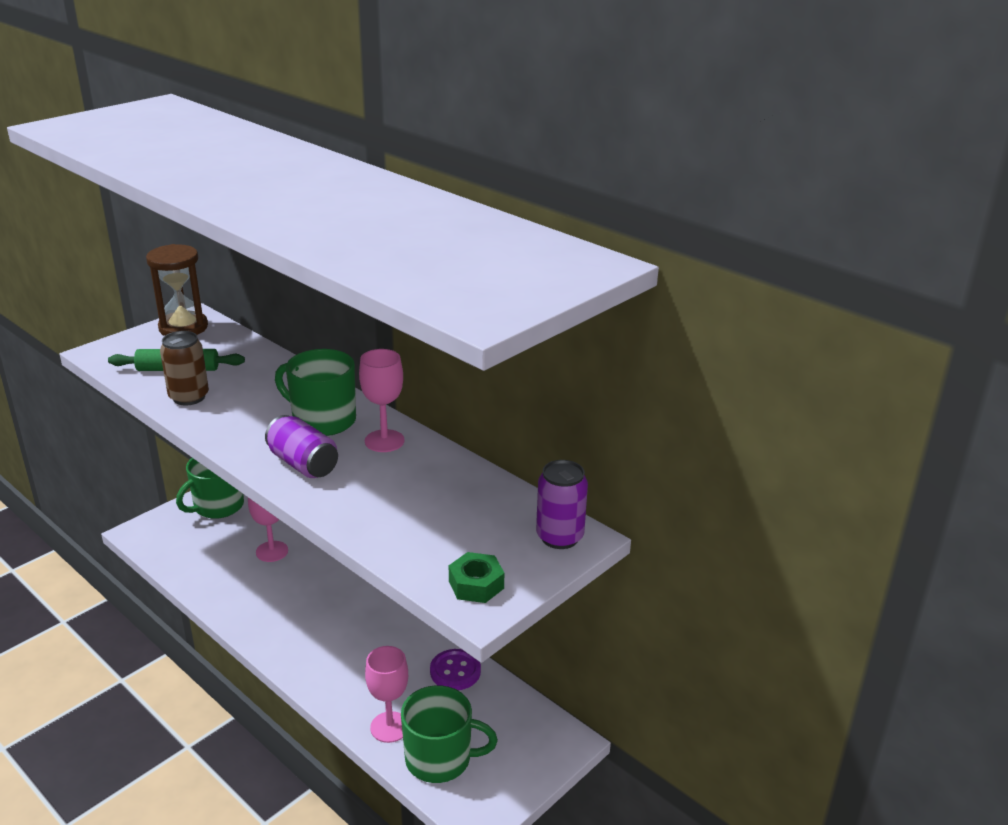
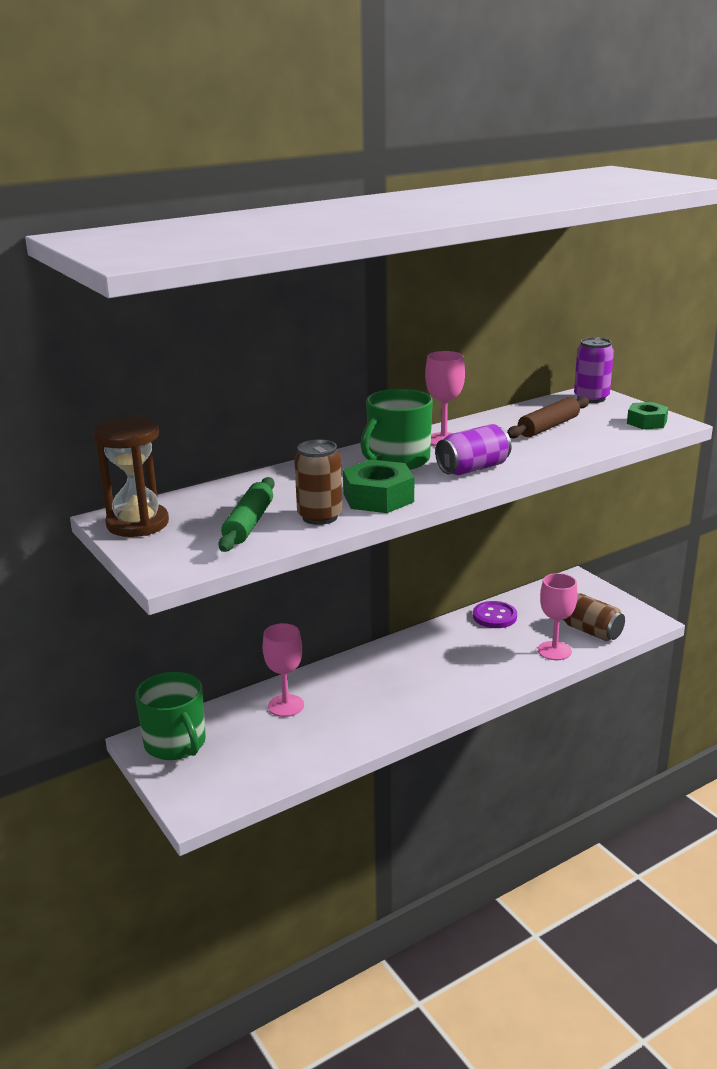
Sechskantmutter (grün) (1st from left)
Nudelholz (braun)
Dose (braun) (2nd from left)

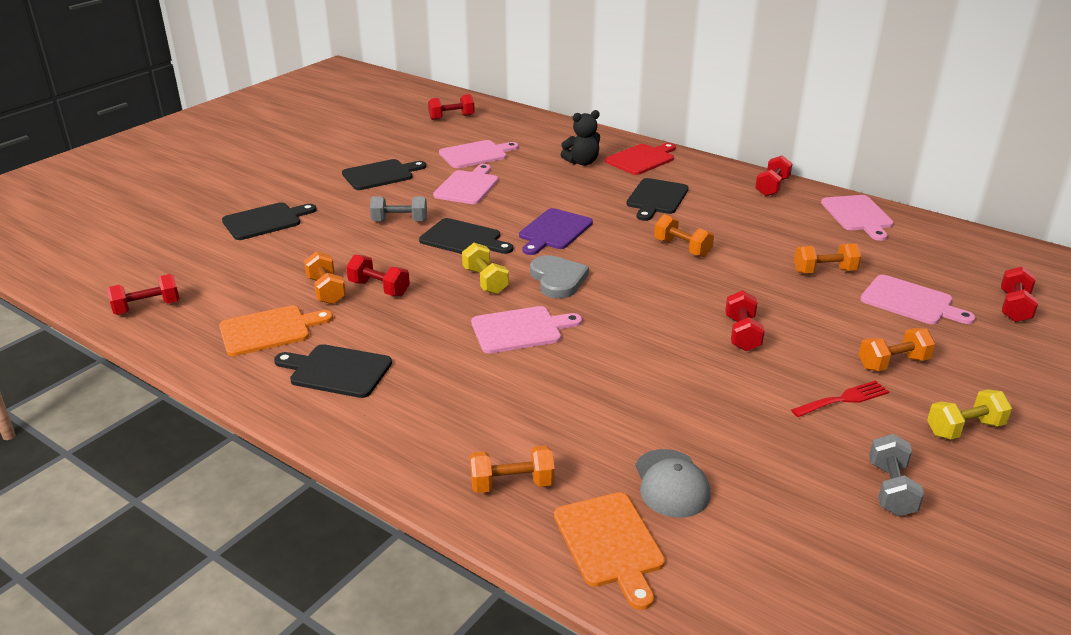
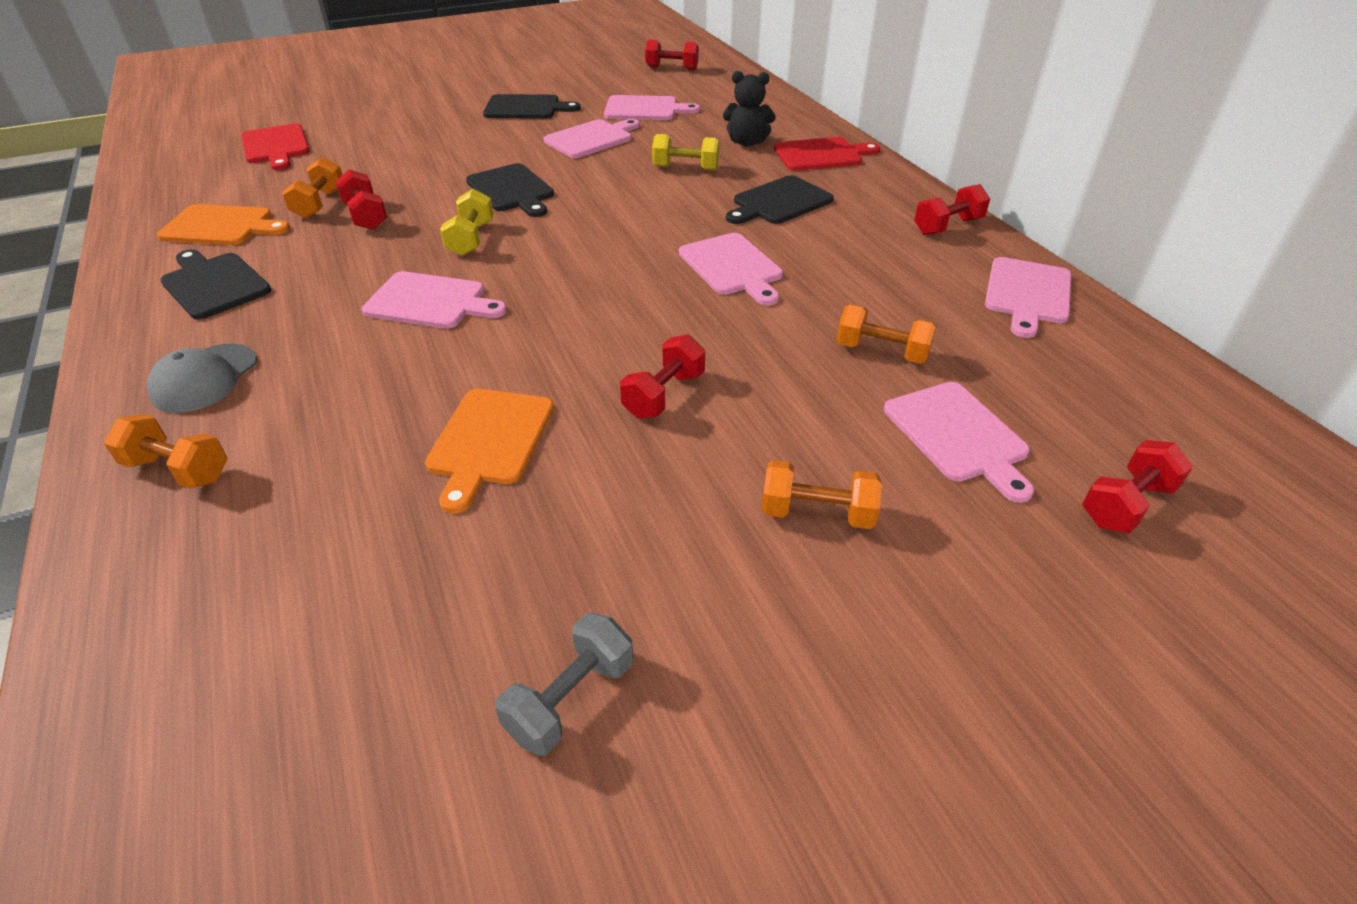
Hantel (rot) (1st from left in the first image)
Schneidebrett (schwarz) (1st from left in the first image)
Hantel (grau) (1st from left in the first image)
Schneidebrett (lila)
Herz (grau)
Gabel (rot)
Schneidebrett (rot) (1st from left)
Schneidebrett (orange) (2nd from left)
Kappe (grau)
Hantel (gelb) (2nd from left)
Schneidebrett (rosa) (4th from left)

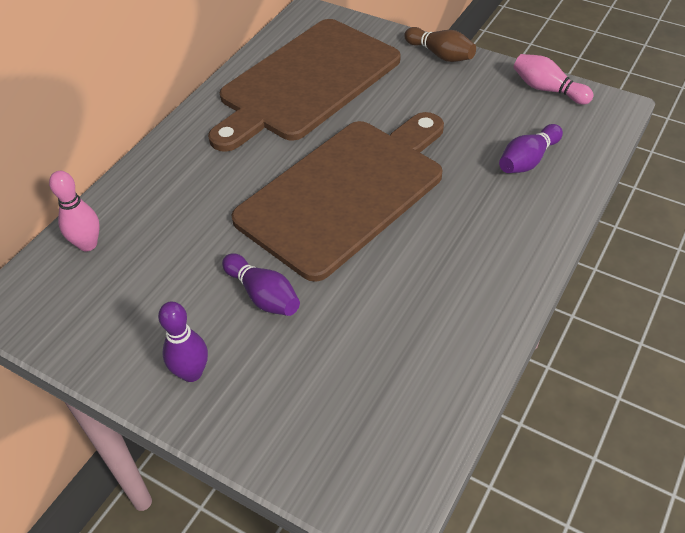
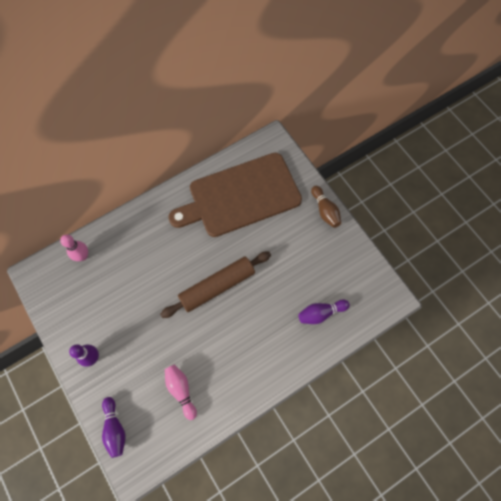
Bowlingkegel (lila) (2nd from left)
Bowlingkegel (rosa) (2nd from left)
Nudelholz (braun)

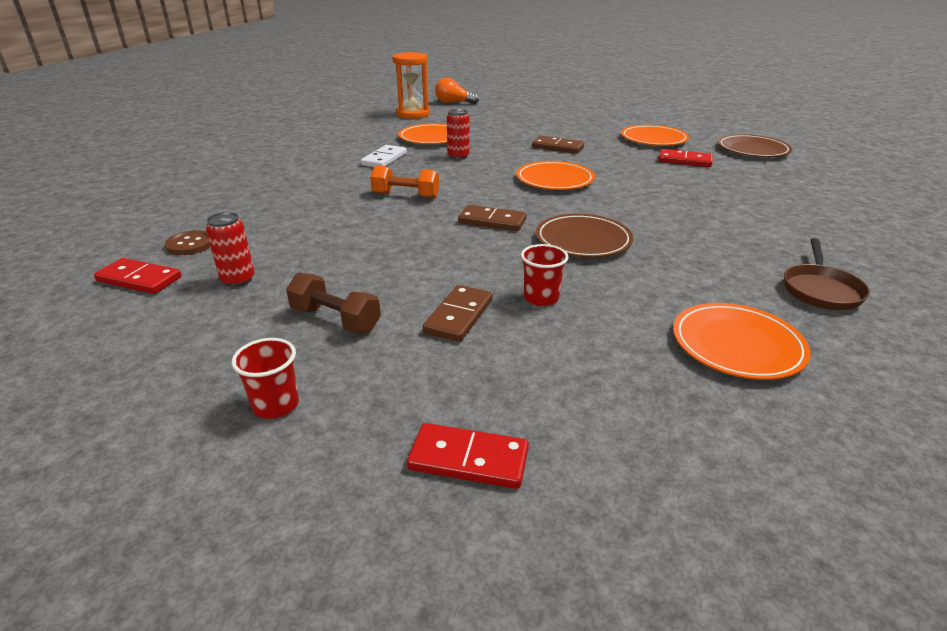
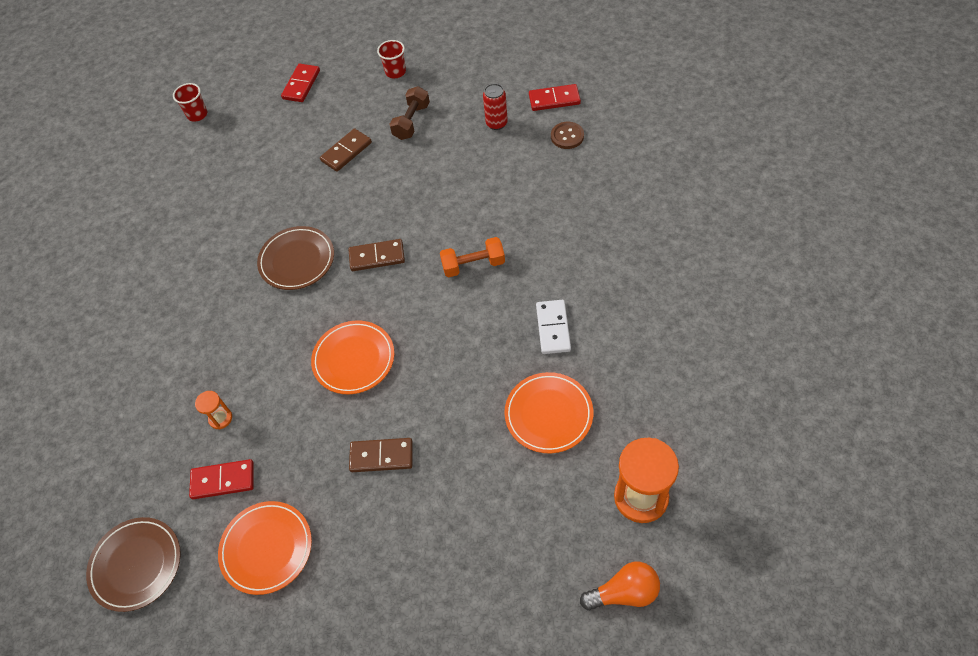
Dose (rot) (2nd from left in the first image)
Teller (orange) (4th from left in the first image)
Pfanne (braun)
Sanduhr (orange) (1st from left)
Becher (rot) (1st from left)
Hantel (braun)
Dominostein (rot) (2nd from left)
Dominostein (braun) (1st from left)

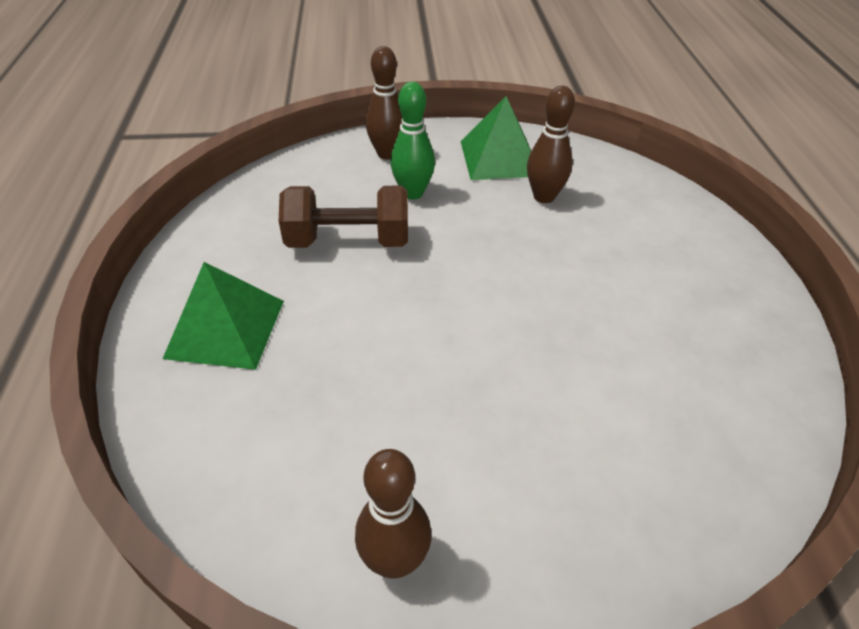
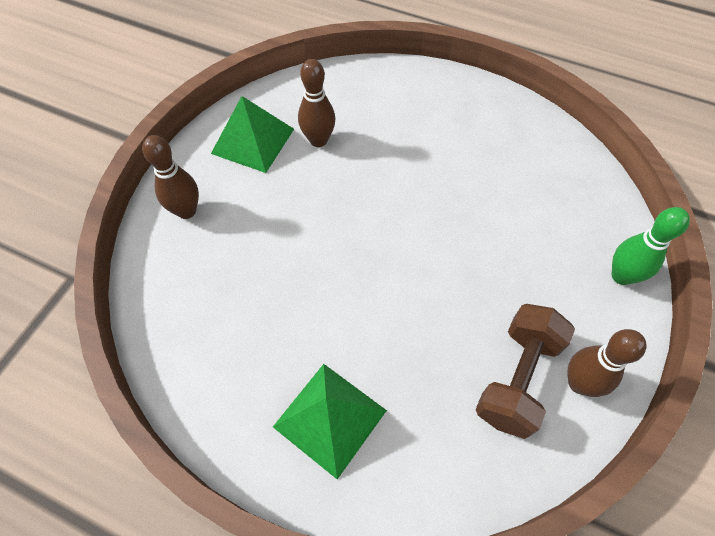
Hantel (braun)
Bowlingkegel (grün)

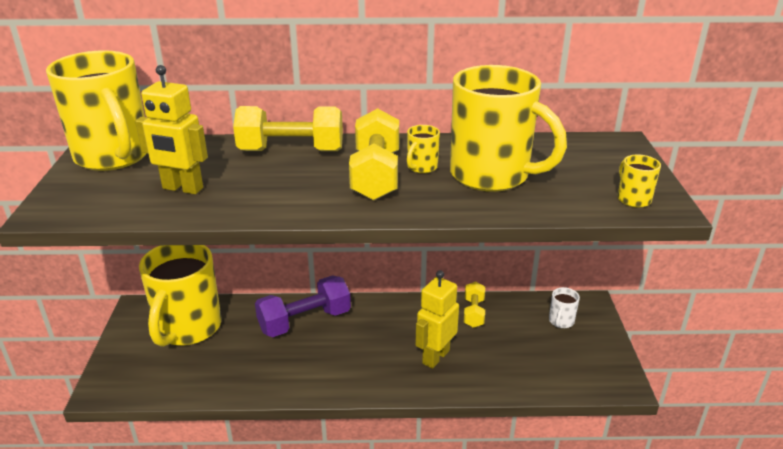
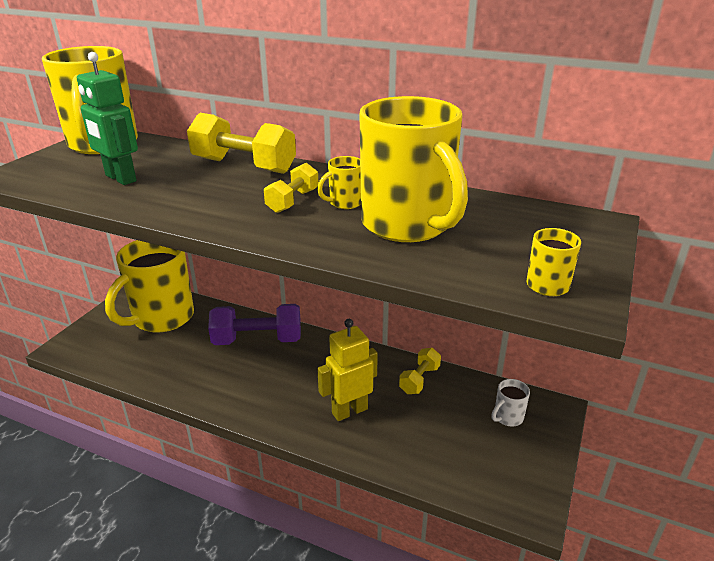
Roboter (grün)
Hantel (gelb) (2nd from left)

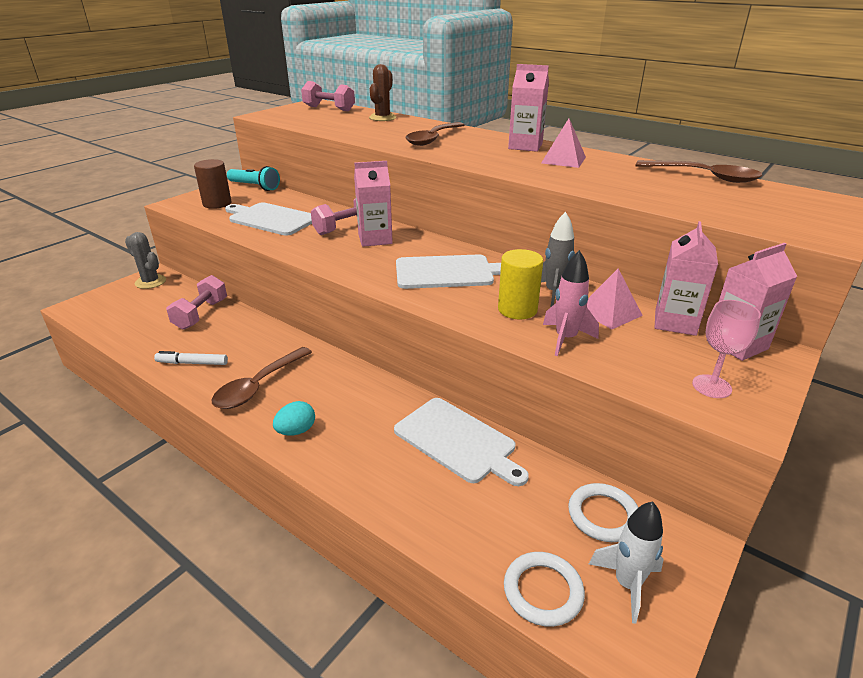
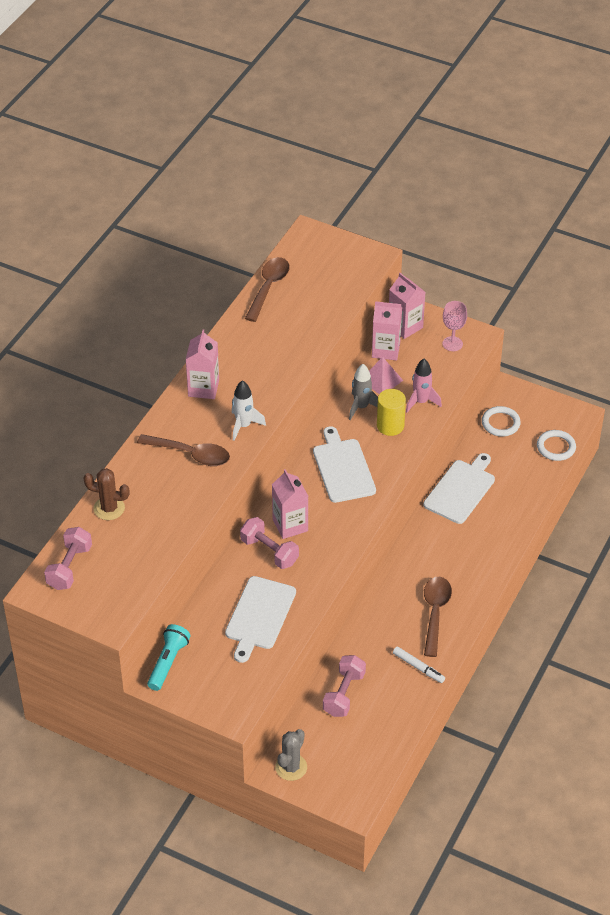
Vollzylinder (braun)
Ei (türkis)
Pyramide (rosa) (1st from left in the first image)
Rakete (weiß)
Filzstift (weiß)
Hantel (rosa) (3rd from left)
Löffel (braun) (3rd from left)

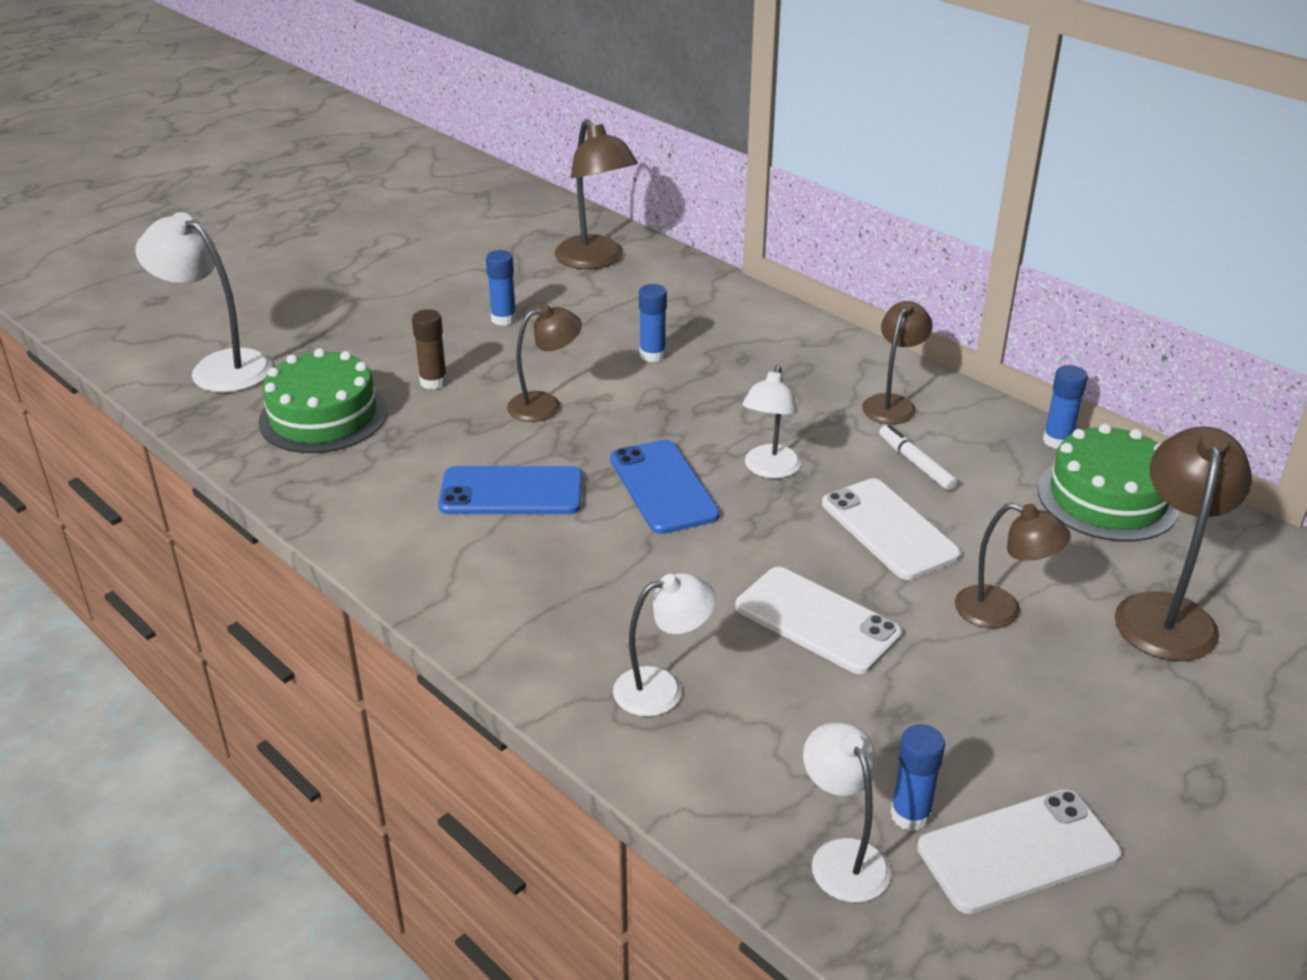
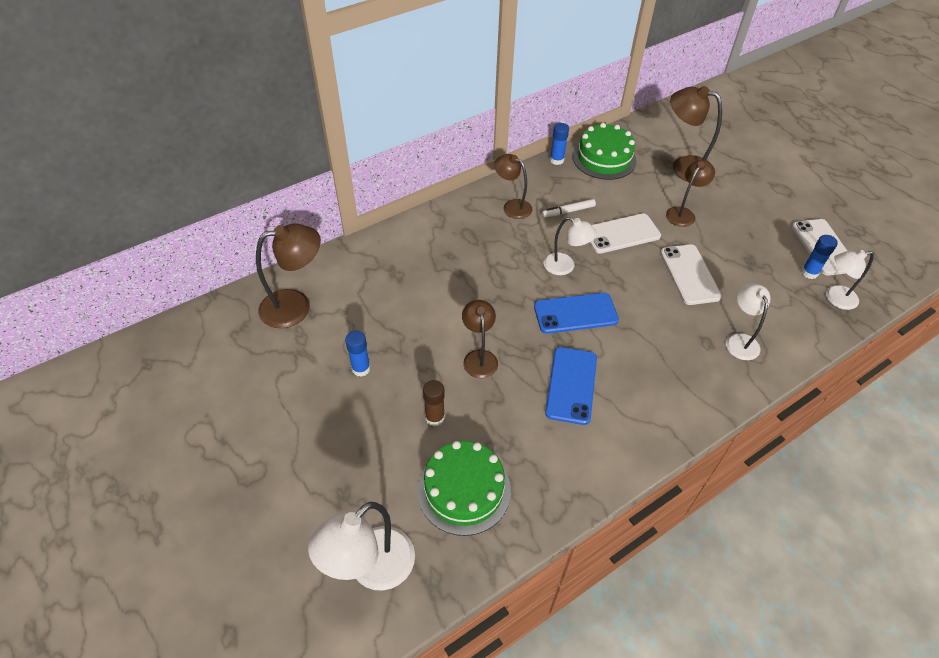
Klebestift (blau) (2nd from left in the first image)
Handy (weiß) (2nd from left)

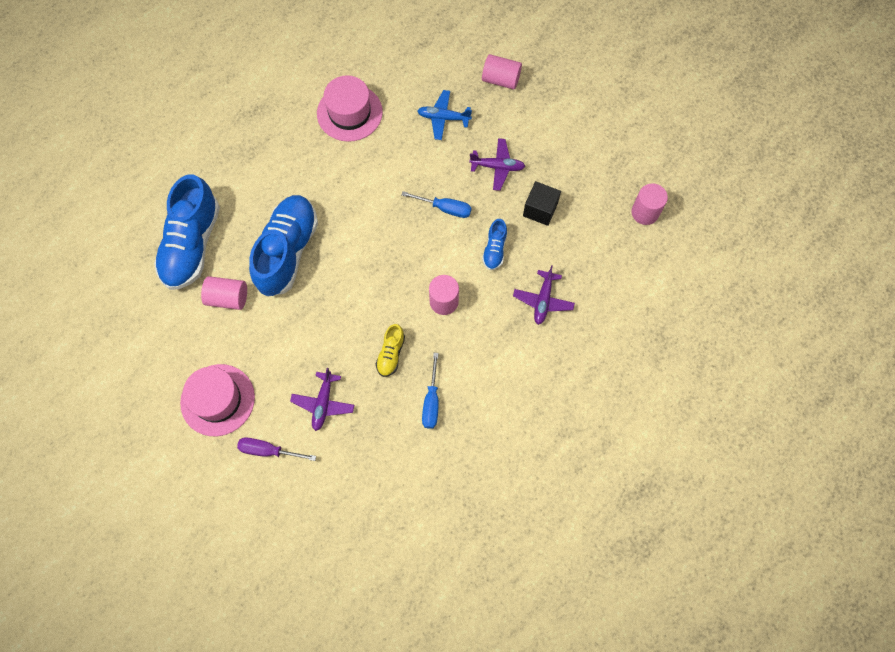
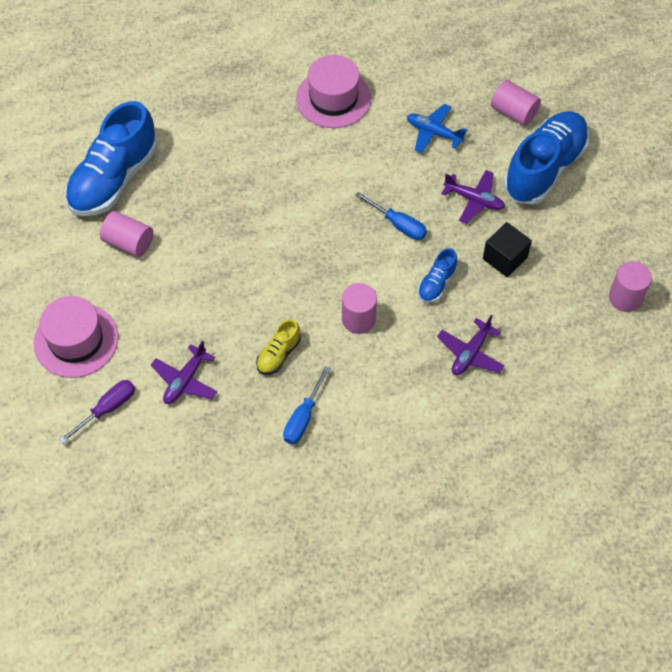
Schuh (blau) (3rd from left)
Schraubenzieher (lila)

